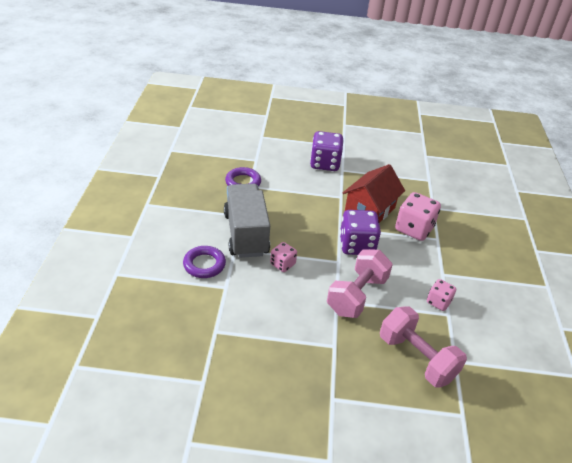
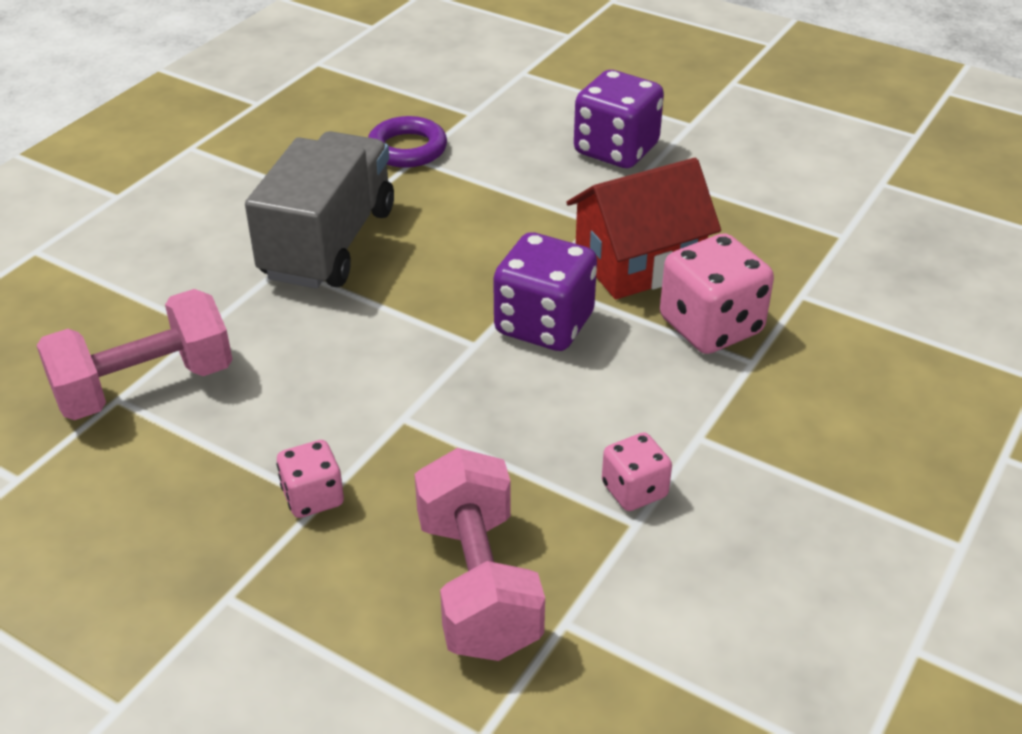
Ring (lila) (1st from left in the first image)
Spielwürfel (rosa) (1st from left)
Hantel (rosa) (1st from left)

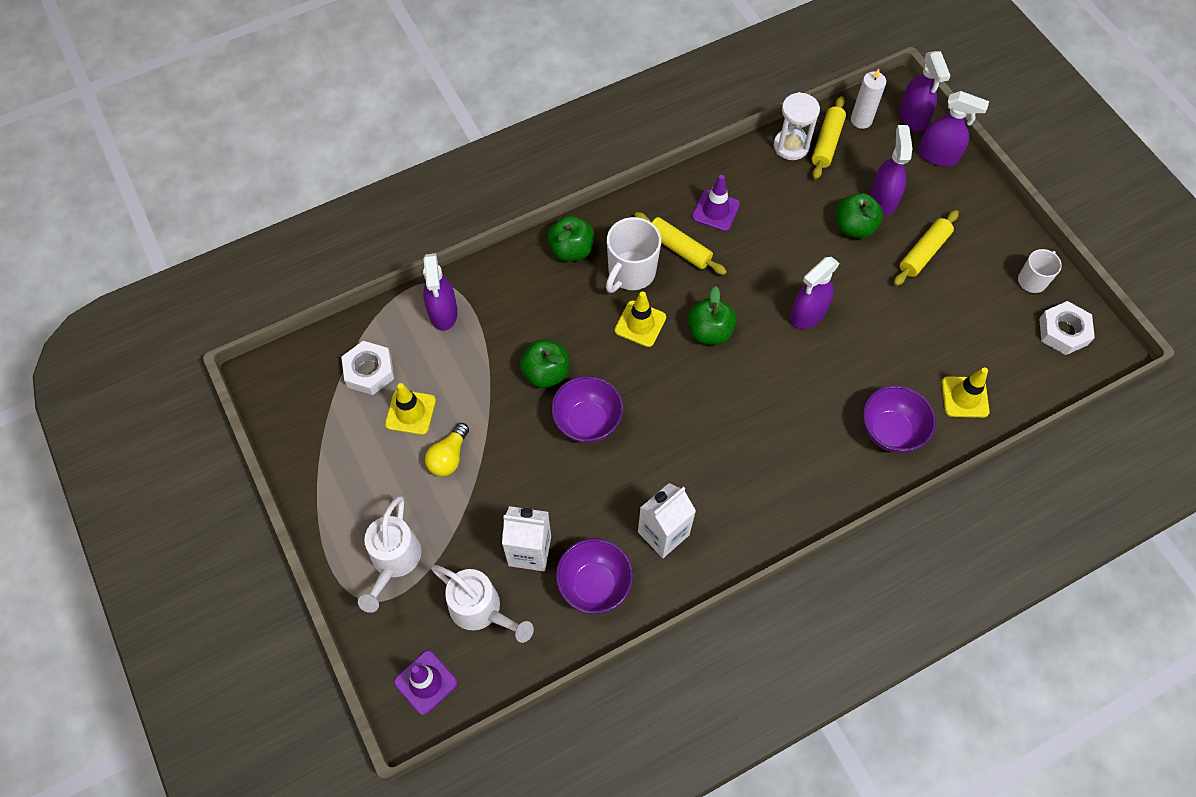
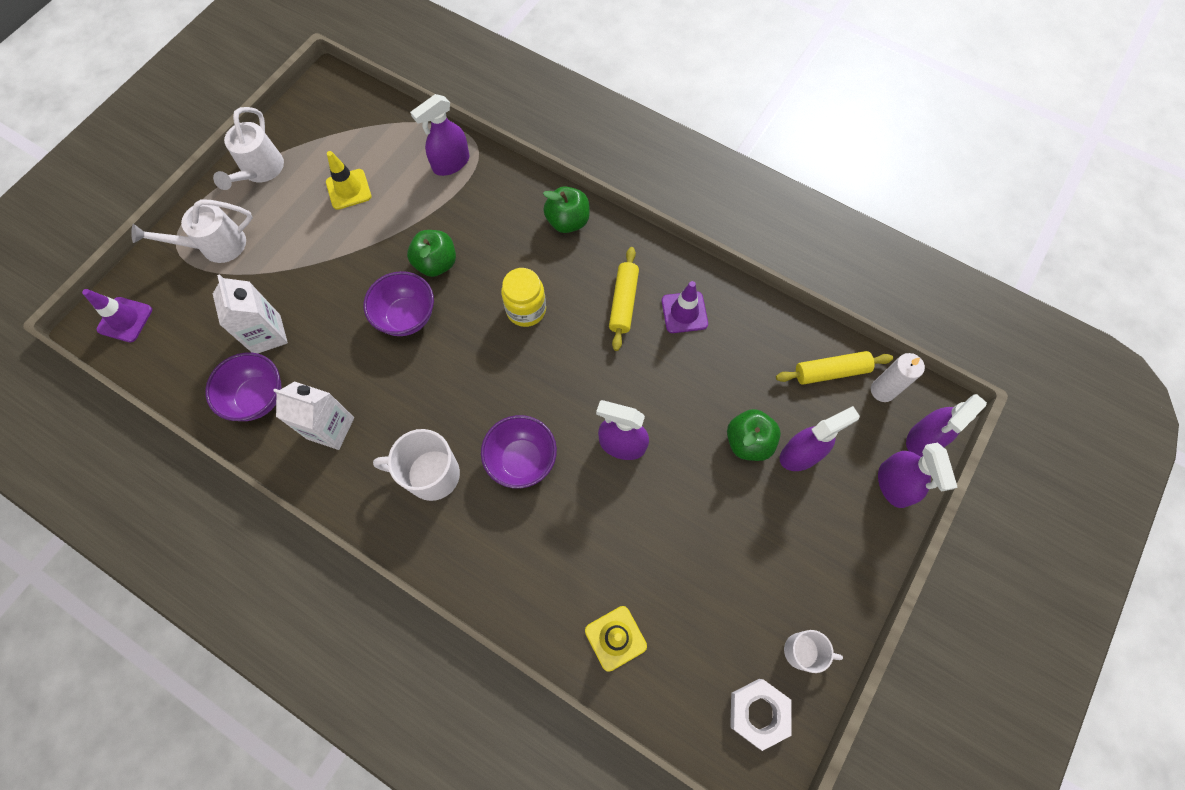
Sechskantmutter (weiß) (1st from left in the first image)
Glühbirne (gelb)
Apfel (grün) (3rd from left in the first image)
Sanduhr (weiß)
Nudelholz (gelb) (3rd from left in the first image)
Gießkanne (weiß) (2nd from left)
Tasse (weiß) (1st from left)
Schüssel (lila) (3rd from left)
Einmachglas (gelb)

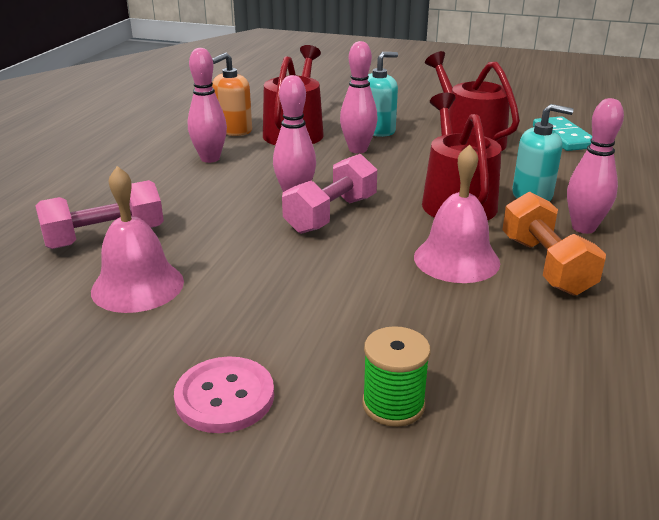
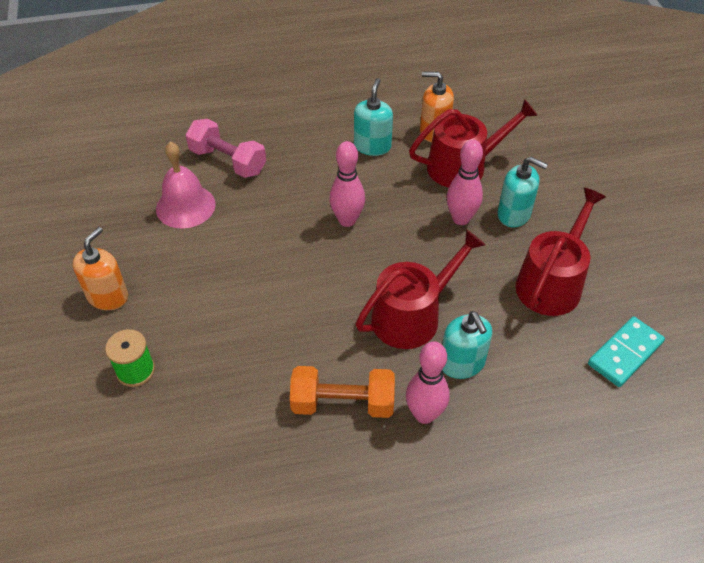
Hantel (rosa) (2nd from left in the first image)
Glocke (rosa) (2nd from left in the first image)
Seifenspender (orange) (1st from left)
Seifenspender (türkis) (1st from left)
Hantel (orange)

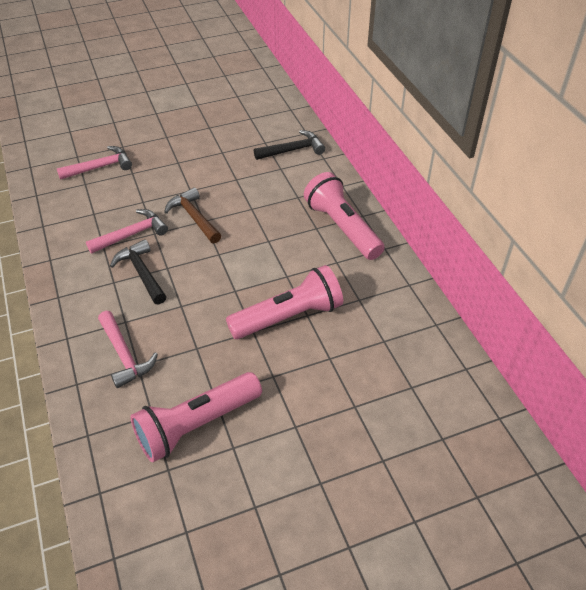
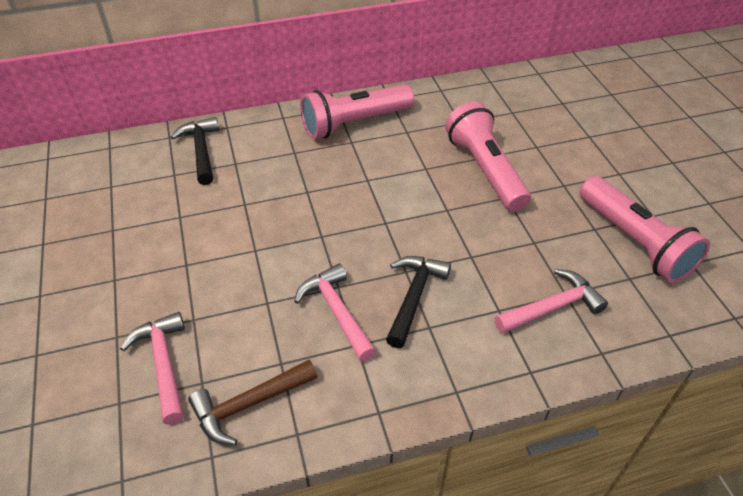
Hammer (braun)
Hammer (schwarz) (2nd from left)

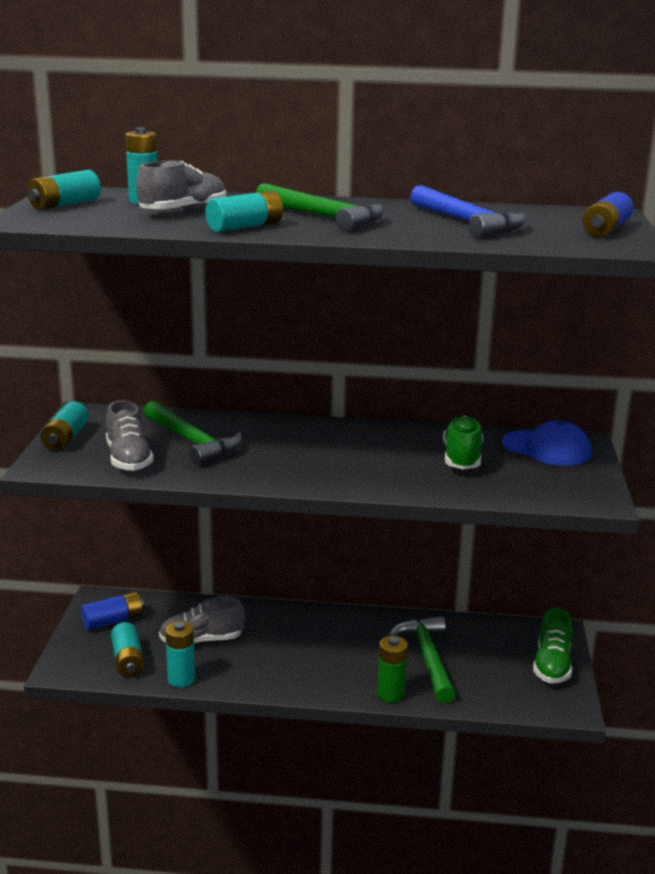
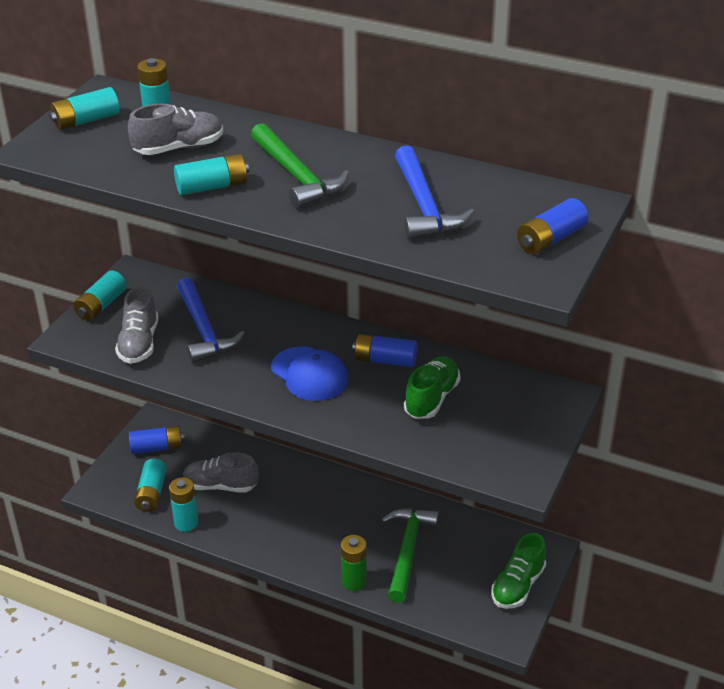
Batterie (blau) (2nd from left)
Kappe (blau)
Hammer (blau) (1st from left)

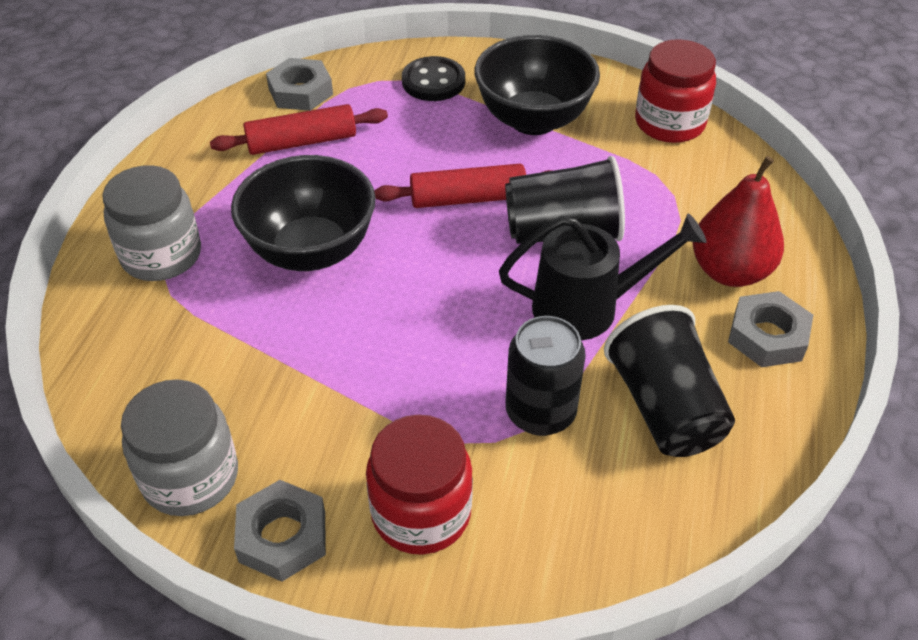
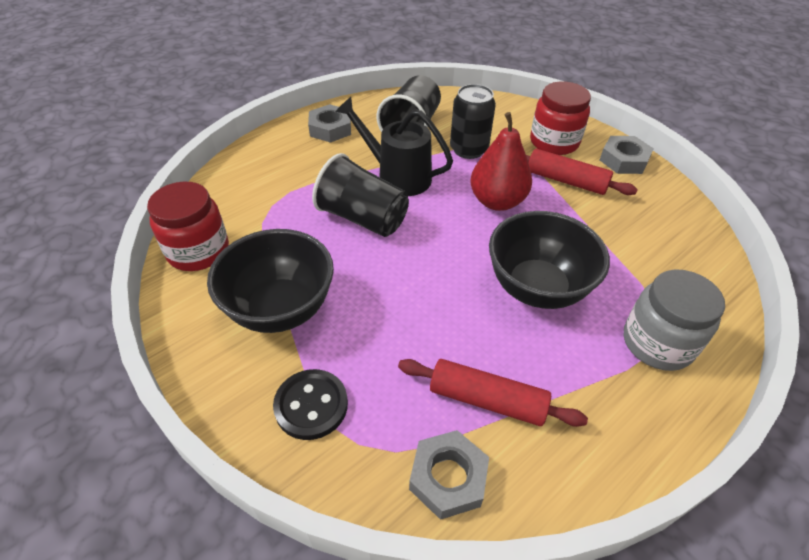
Einmachglas (grau) (2nd from left in the first image)
Nudelholz (rot) (2nd from left)
Birne (rot)

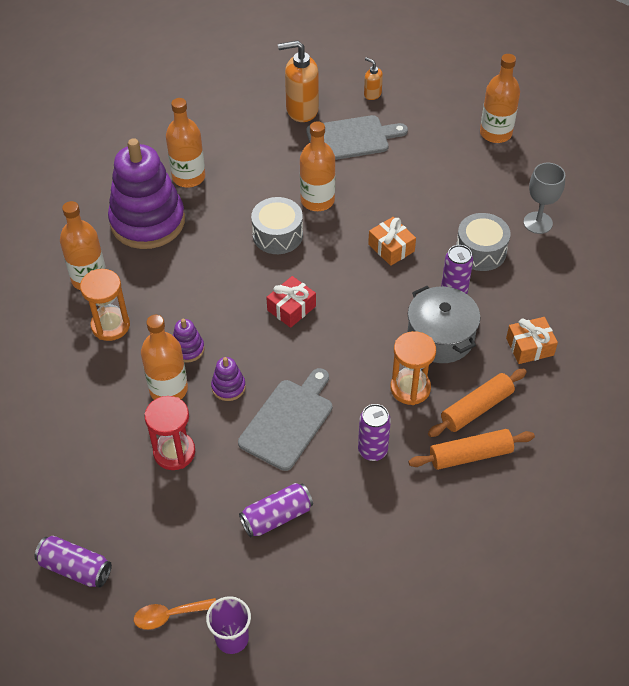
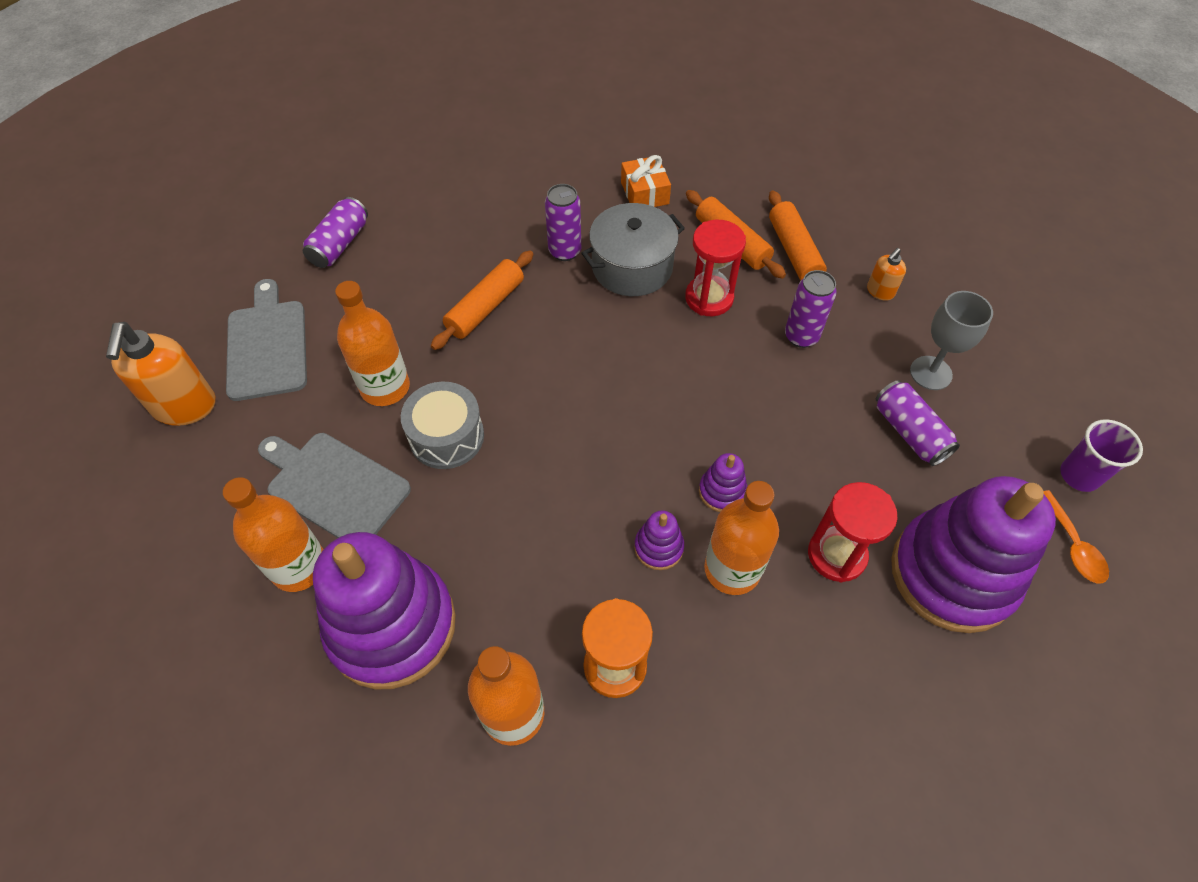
Geschenk (rot)
Trommel (grau) (2nd from left in the first image)
Flasche (orange) (5th from left in the first image)
Stapelspielzeug (lila) (4th from left)
Dose (lila) (1st from left)
Schneidebrett (grau) (2nd from left)
Seifenspender (orange) (2nd from left)
Kelch (grau)
Nudelholz (orange) (1st from left)
Sanduhr (rot) (1st from left)

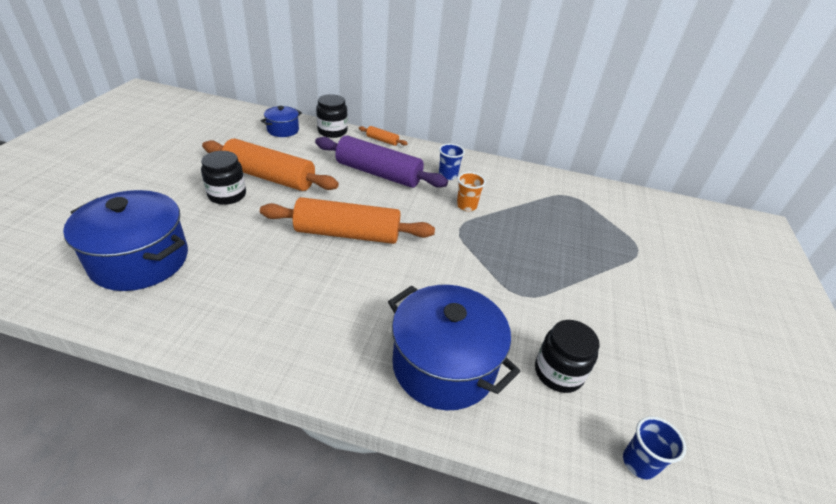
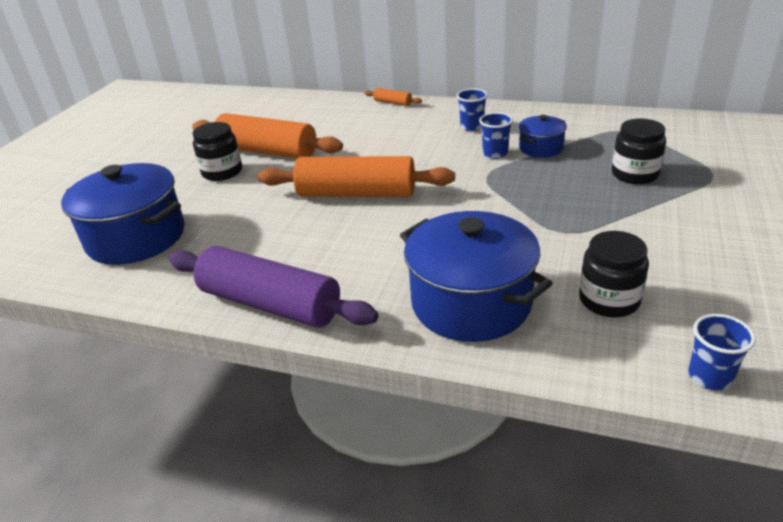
Kochtopf (blau) (3rd from left)
Nudelholz (lila)
Einmachglas (schwarz) (3rd from left)
Becher (blau) (2nd from left)

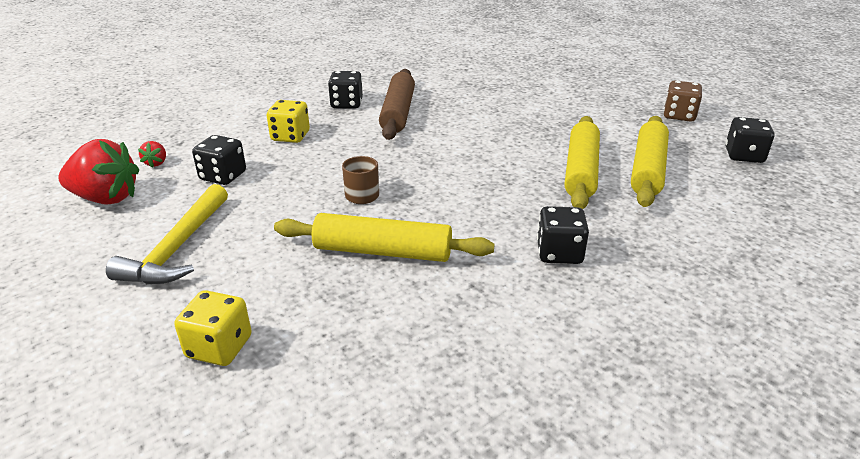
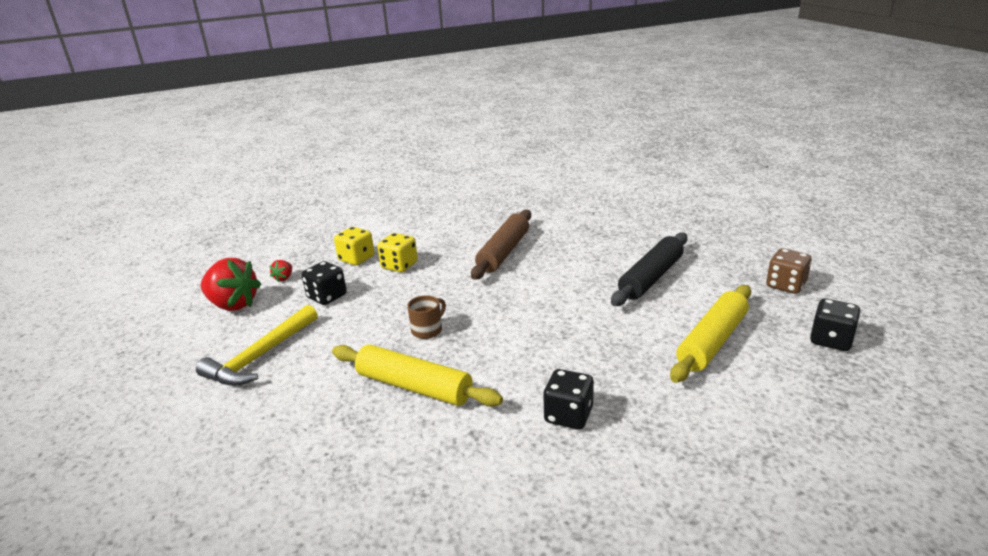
Spielwürfel (schwarz) (2nd from left in the first image)
Nudelholz (gelb) (2nd from left in the first image)
Nudelholz (schwarz)
Spielwürfel (gelb) (1st from left)

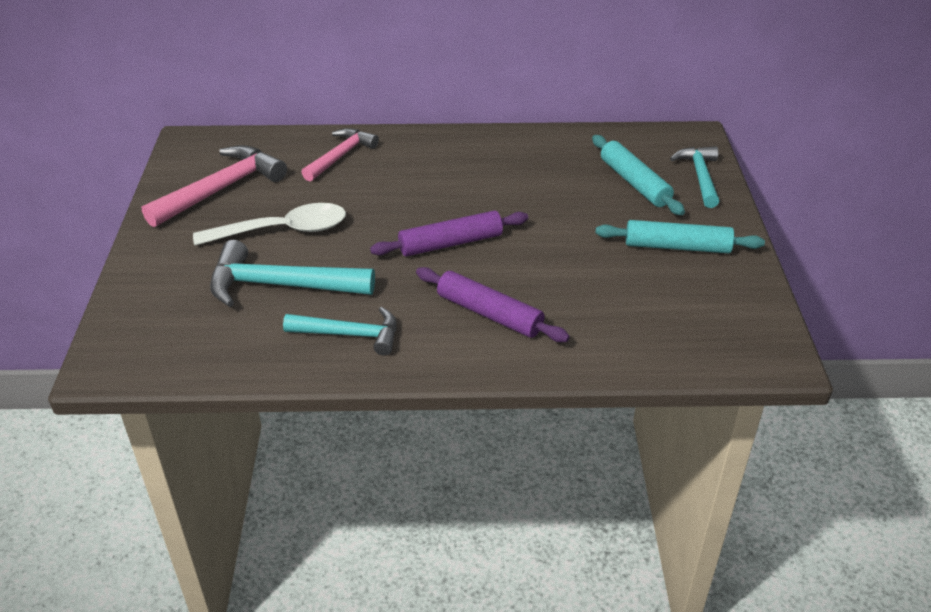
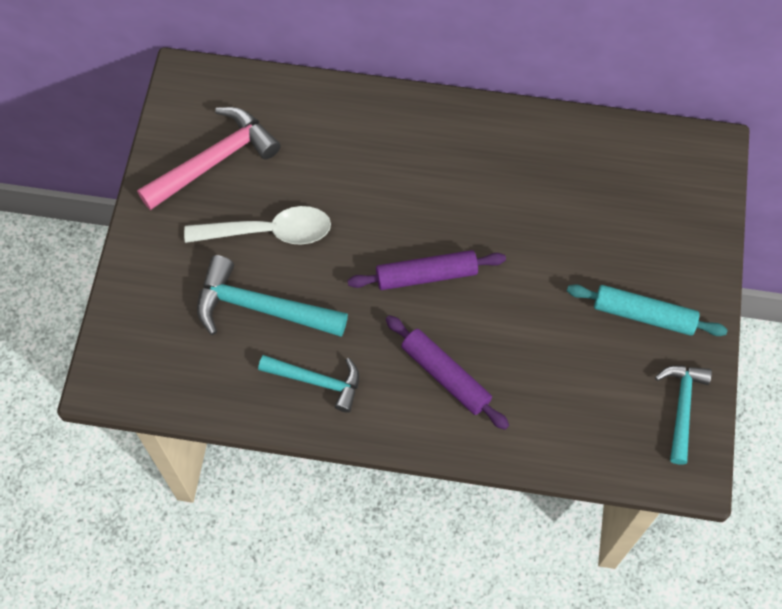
Hammer (rosa) (2nd from left in the first image)
Nudelholz (türkis) (1st from left in the first image)
Hammer (türkis) (3rd from left)

